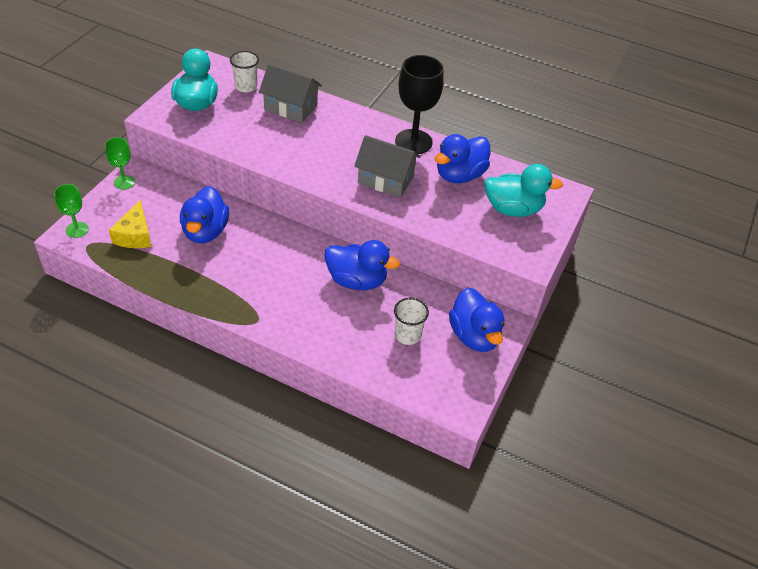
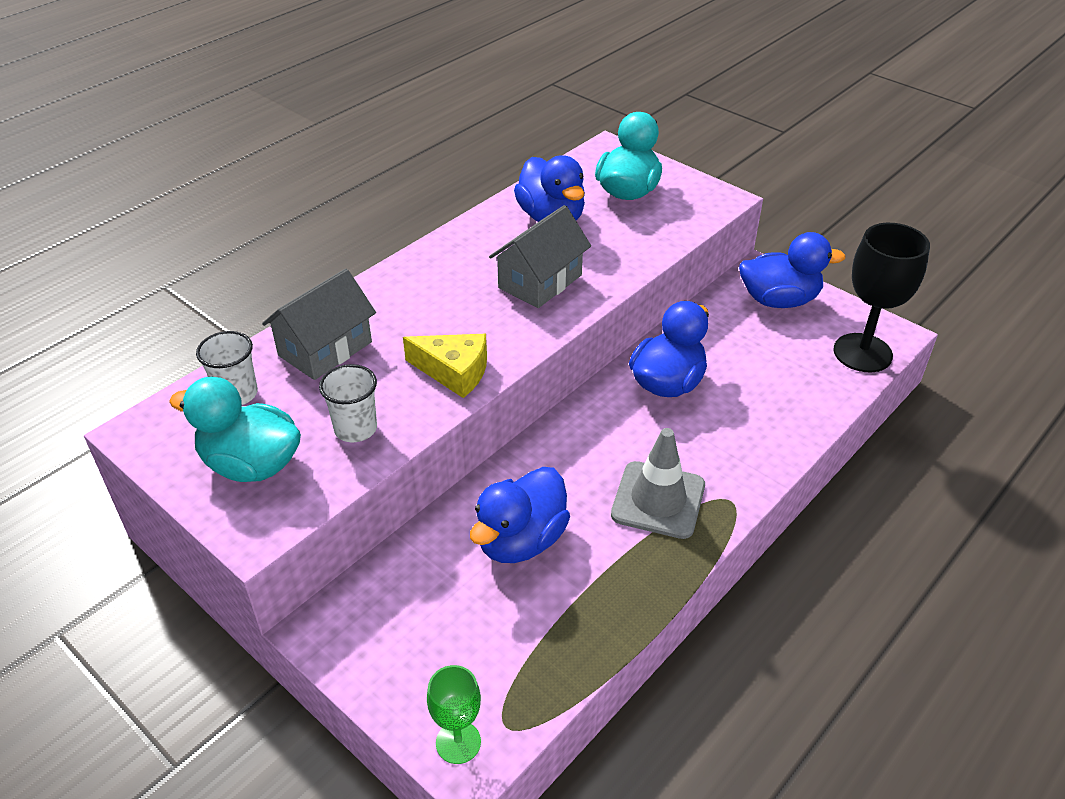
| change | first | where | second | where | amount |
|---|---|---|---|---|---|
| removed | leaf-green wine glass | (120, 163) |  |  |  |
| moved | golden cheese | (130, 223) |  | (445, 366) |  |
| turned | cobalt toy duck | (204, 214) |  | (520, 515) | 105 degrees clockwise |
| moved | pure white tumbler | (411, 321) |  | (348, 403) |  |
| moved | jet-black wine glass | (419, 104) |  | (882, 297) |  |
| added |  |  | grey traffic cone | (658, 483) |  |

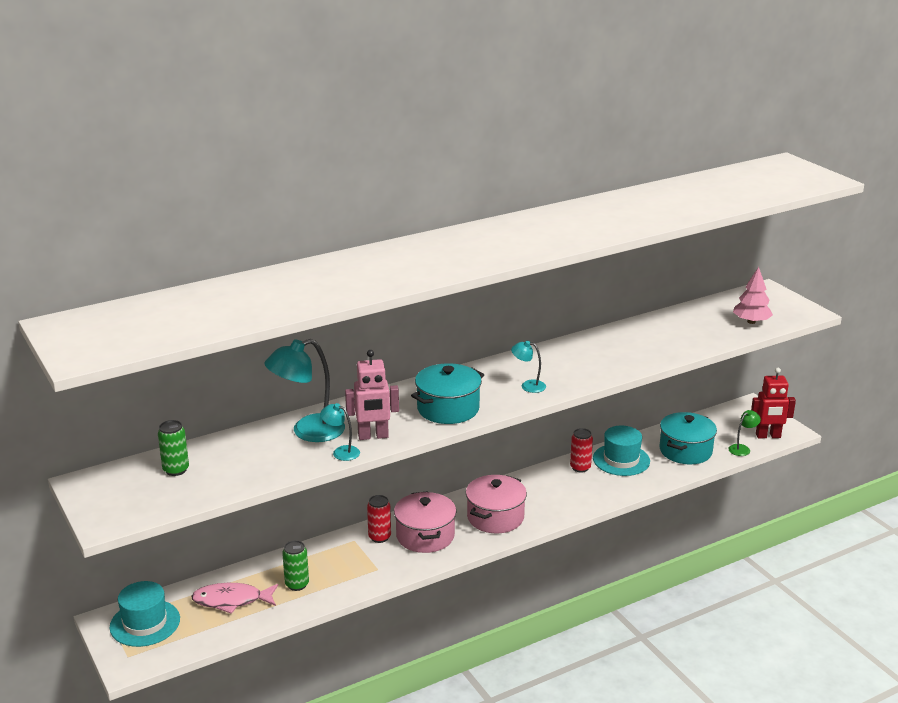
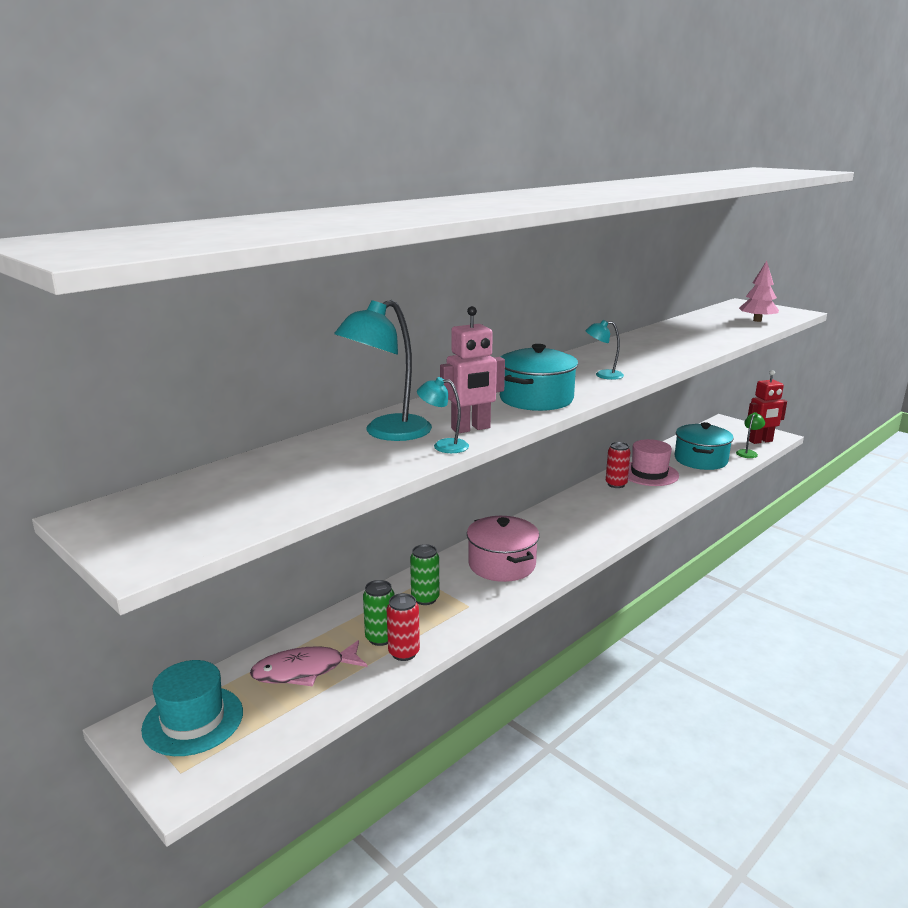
| change | first | where | second | where | amount |
|---|---|---|---|---|---|
| moved | leaf-green soda can | (173, 448) |  | (424, 574) |  |
| moved | red soda can | (379, 519) |  | (403, 627) |  |
| removed | rosy cooking pot | (496, 504) |  |  |  |
| recoloured | teal top hat | (621, 451) | rosy top hat | (653, 462) |  |

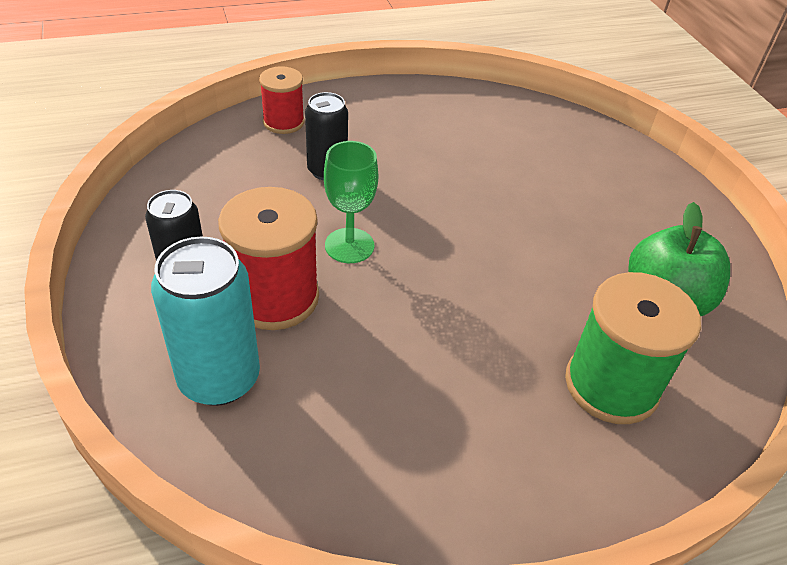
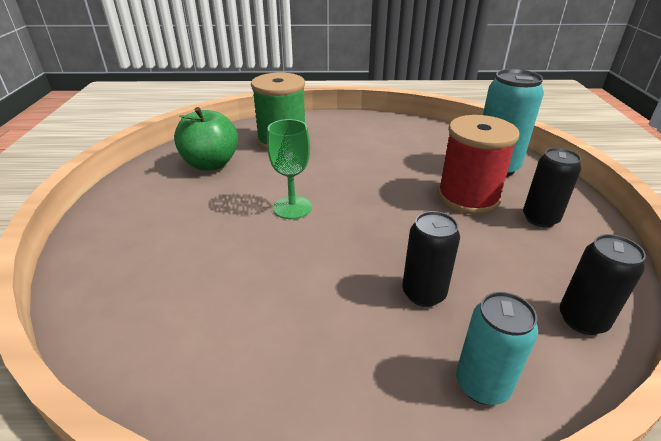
| change | first | where | second | where | amount |
|---|---|---|---|---|---|
| replaced | red bobbin | (282, 100) | teal soda can | (497, 348) |  |
| moved | leaf-green wine glass | (351, 202) |  | (289, 169) |  |
| added |  |  | jet-black soda can | (603, 284) |  |

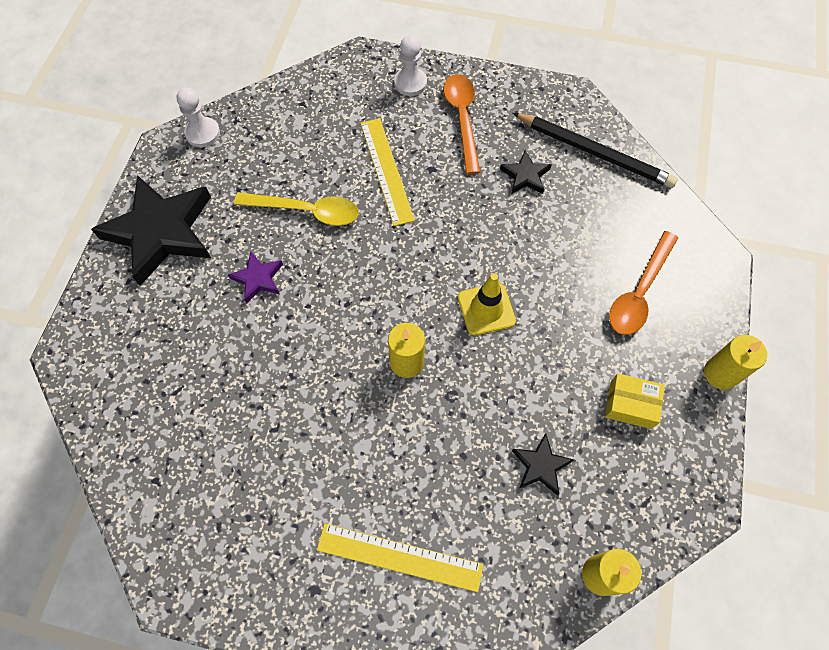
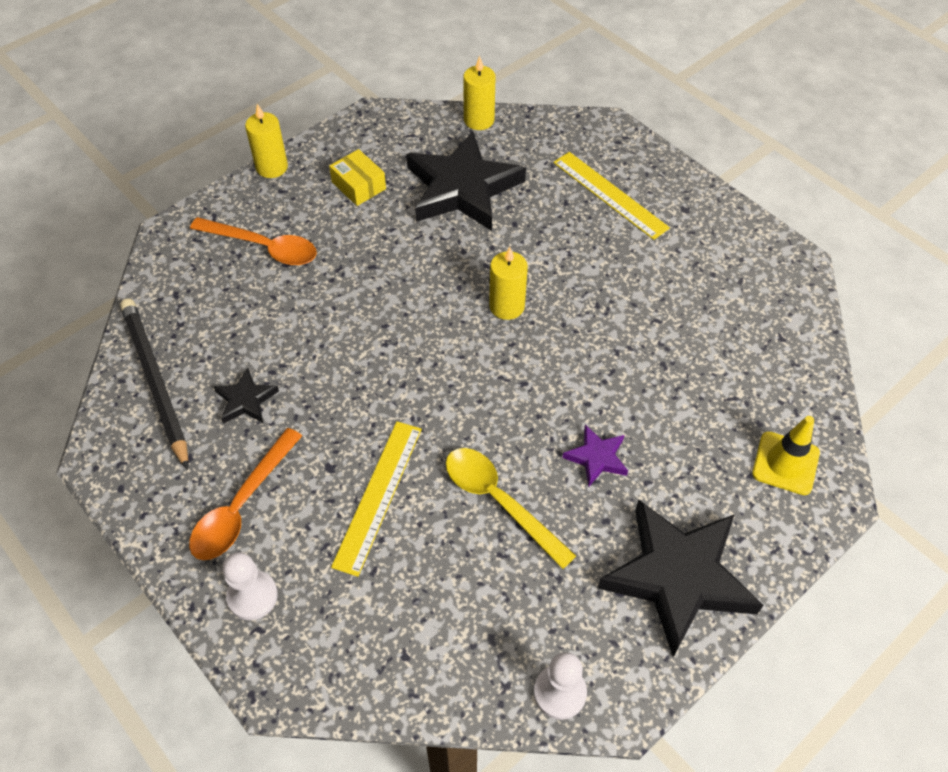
| change | first | where | second | where | amount |
|---|---|---|---|---|---|
| moved | golden traffic cone | (487, 304) |  | (786, 455) |  |
| resized | jet-black five-pointed star | (543, 464) |  | (466, 181) | x2.21 |
| turned | orange-coloured teaspoon | (643, 283) |  | (253, 241) | 45 degrees clockwise |

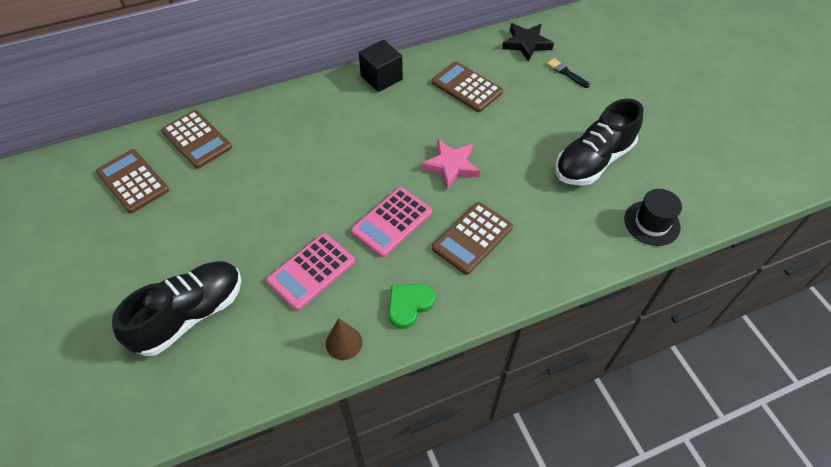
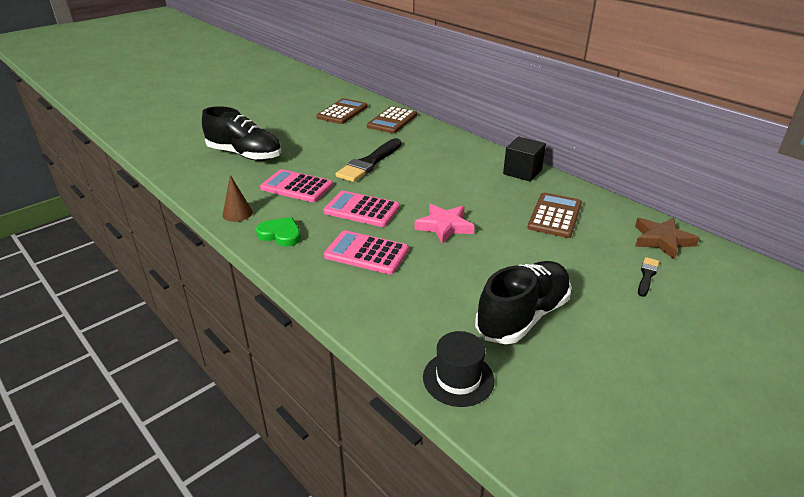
| change | first | where | second | where | amount |
|---|---|---|---|---|---|
| recoloured | dark brown adding machine | (472, 238) | rosy adding machine | (366, 252) |  |
| recoloured | jet-black five-pointed star | (528, 42) | dark brown five-pointed star | (667, 239) |  |
| turned | jet-black lace-up shoe | (599, 141) |  | (523, 302) | 105 degrees clockwise |
| added |  |  | jet-black paintbrush | (369, 160) |  |

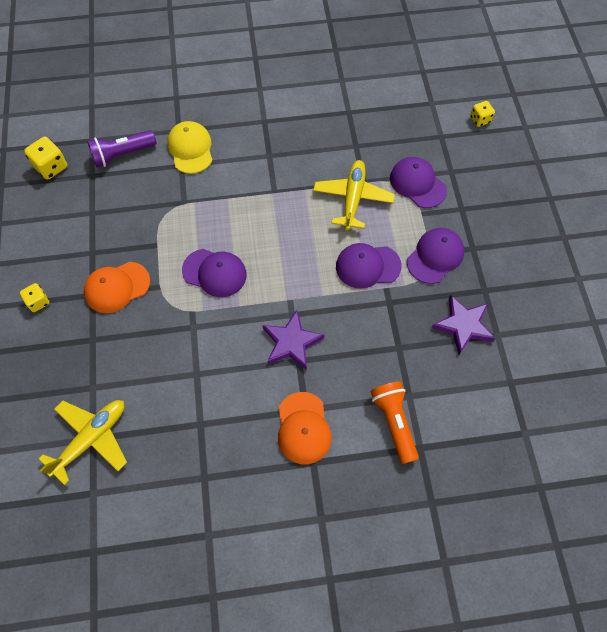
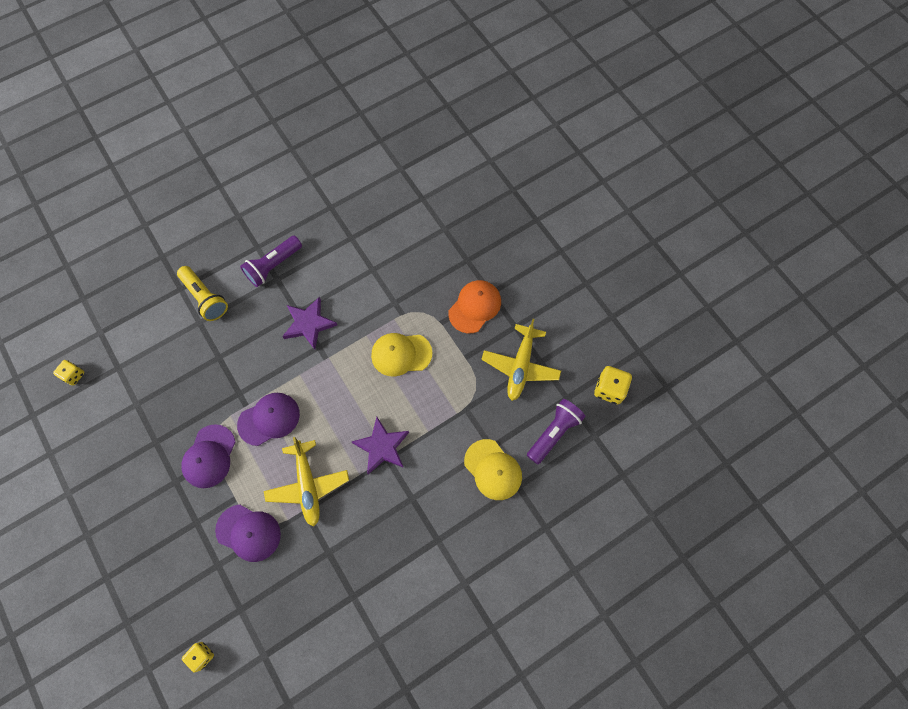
| change | first | where | second | where | amount |
|---|---|---|---|---|---|
| moved | golden game die | (35, 297) |  | (68, 372) |  |
| moved | golden plane | (83, 442) |  | (521, 360) |  |
| recoloured | violet peaked cap | (214, 273) | golden peaked cap | (401, 355) |  |
| replaced | orange-coloured peaked cap | (305, 428) | violet pocket torch | (271, 261) |  |
| recoloured | orange-coloured pocket torch | (394, 422) | golden pocket torch | (202, 293) |  |
| moved | violet five-pointed star | (463, 324) |  | (380, 445) |  |

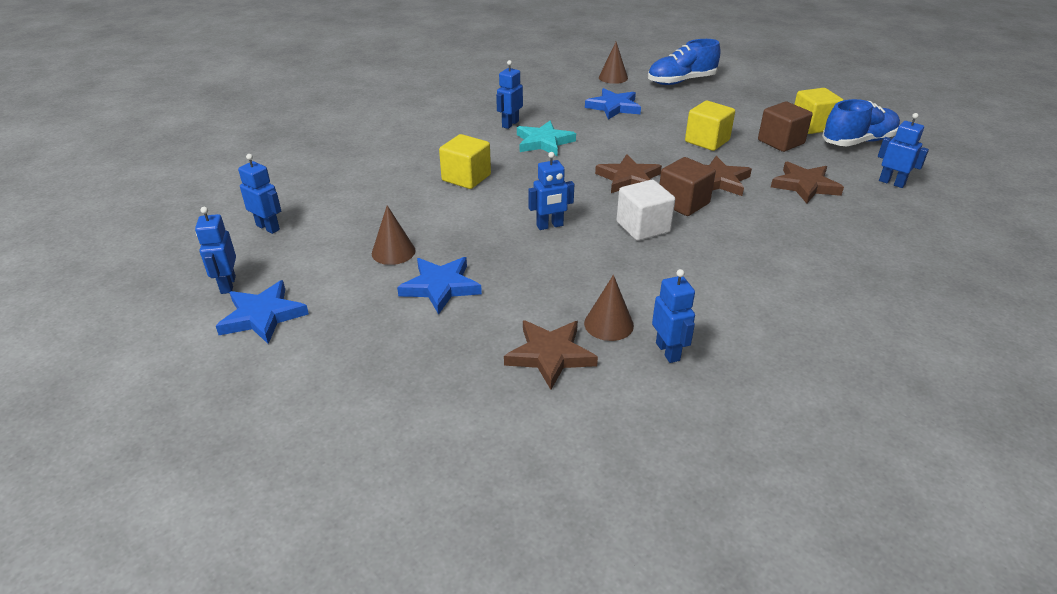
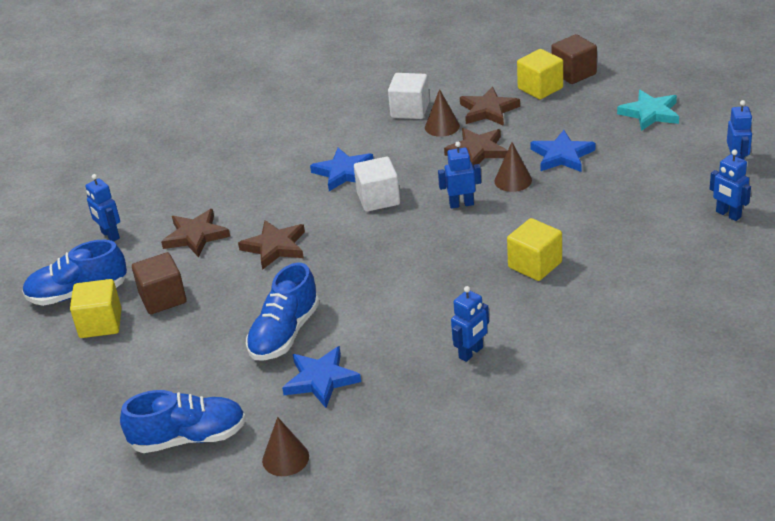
| change | first | where | second | where | amount |
|---|---|---|---|---|---|
| moved | cobalt five-pointed star | (262, 312) |  | (341, 169) |  |
| moved | dark brown cone shape | (394, 235) |  | (513, 167) |  |
| moved | teal five-pointed star | (546, 138) |  | (648, 110) |  |
| moved | dark brown five-pointed star | (628, 173) |  | (476, 146) |  |
| replaced | cobalt toy robot | (673, 316) | pure white cube | (408, 96) |  |
| moved | dark brown cube | (688, 186) |  | (574, 59) |  |
| moved | golden cube | (710, 126) |  | (540, 74) |  |
| added |  |  | cobalt lace-up shoe | (282, 311) |  |

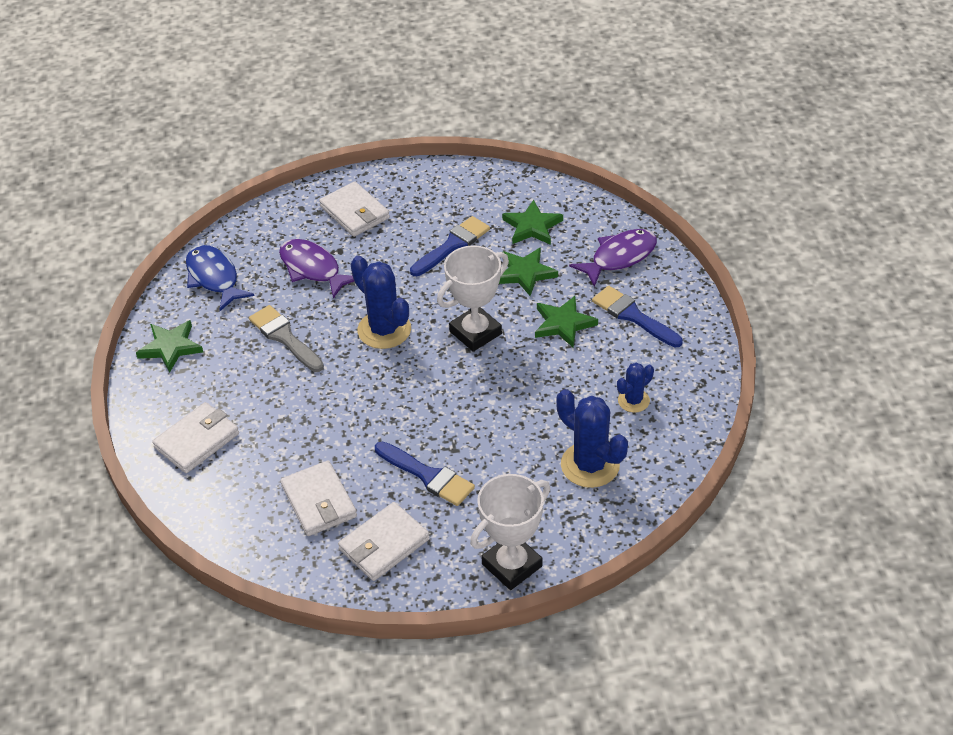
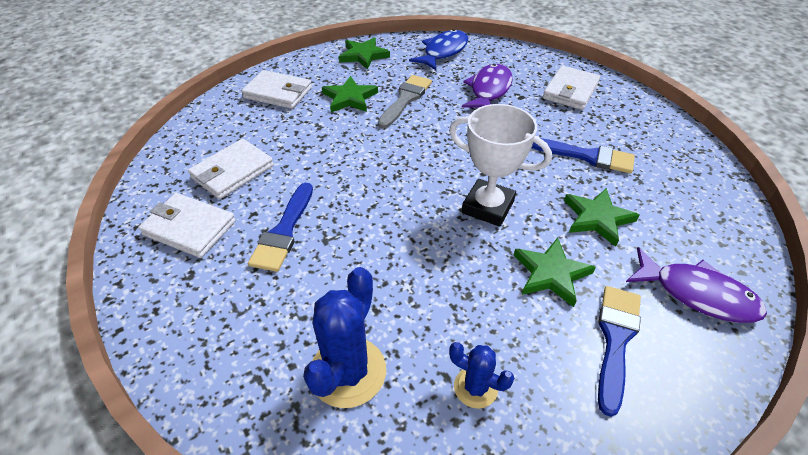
| change | first | where | second | where | amount |
|---|---|---|---|---|---|
| removed | cobalt cactus | (381, 302) |  |  |  |
| removed | pure white prize cup | (510, 532) |  |  |  |
| moved | leaf-green five-pointed star | (532, 222) |  | (350, 94) |  |

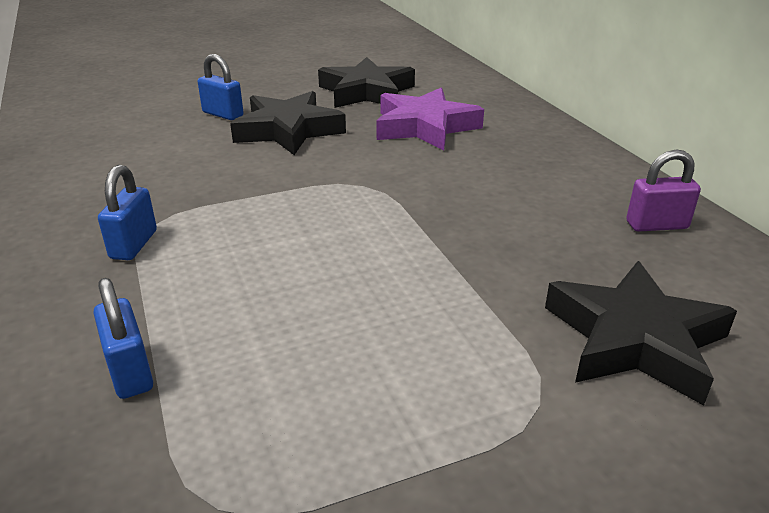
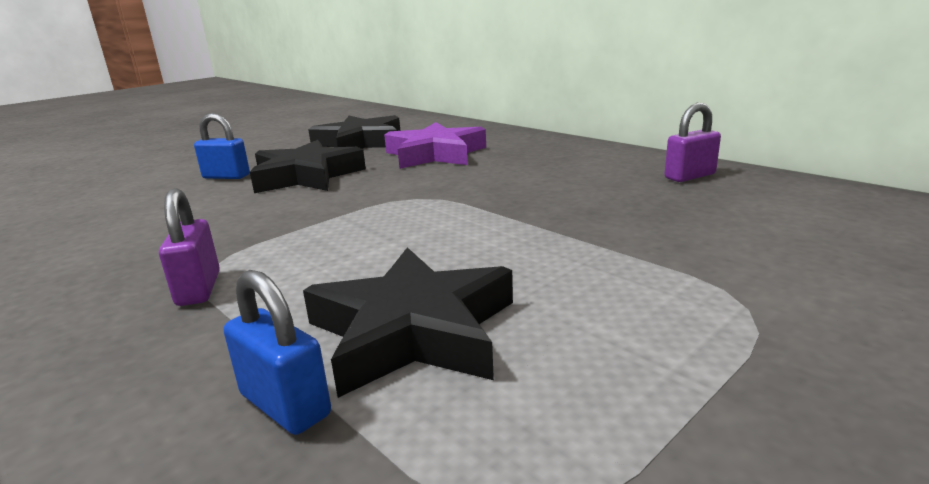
| change | first | where | second | where | amount |
|---|---|---|---|---|---|
| recoloured | cobalt lock | (127, 212) | violet lock | (189, 247) |  |
| moved | jet-black five-pointed star | (641, 333) |  | (408, 322) |  |

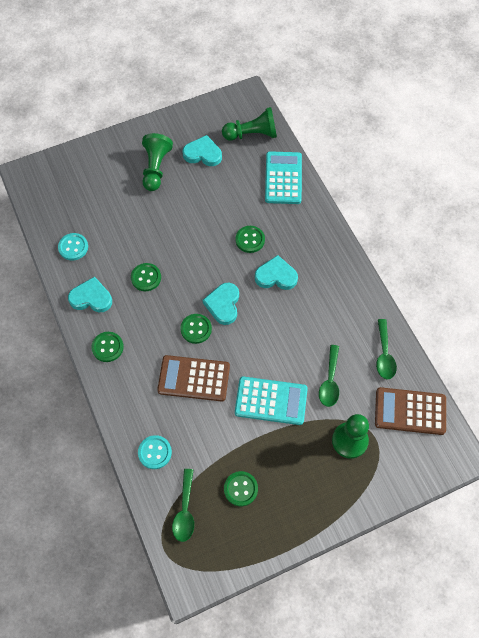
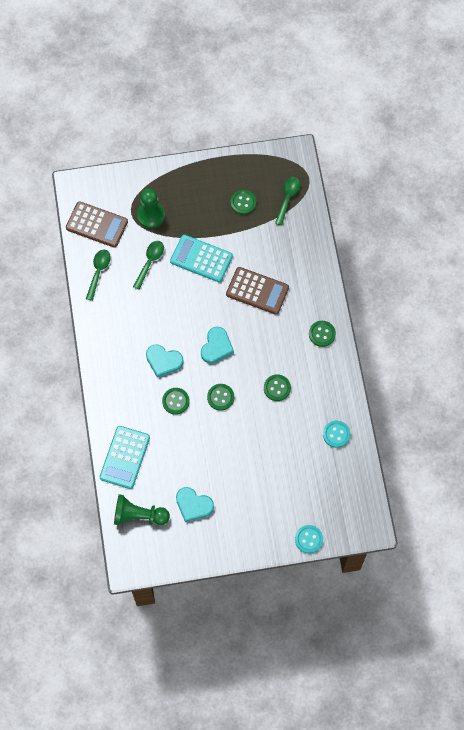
| change | first | where | second | where | amount |
|---|---|---|---|---|---|
| removed | teal heart | (90, 294) |  |  |  |
| moved | teal button | (155, 452) |  | (309, 539) |  |
| removed | leaf-green chess pawn | (157, 162) |  |  |  |
| moved | leaf-green button | (196, 329) |  | (220, 397) |  |

